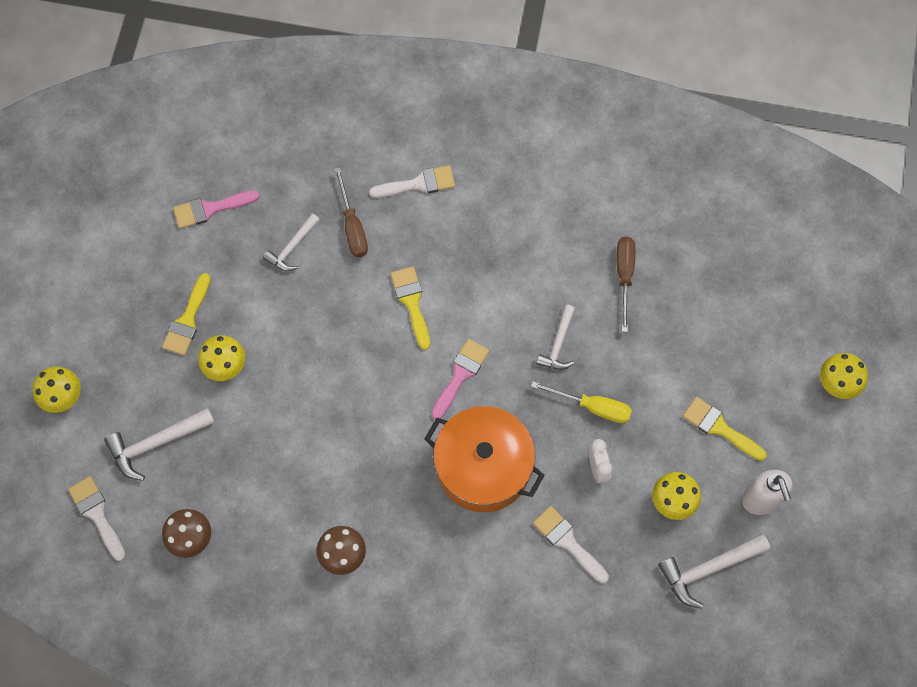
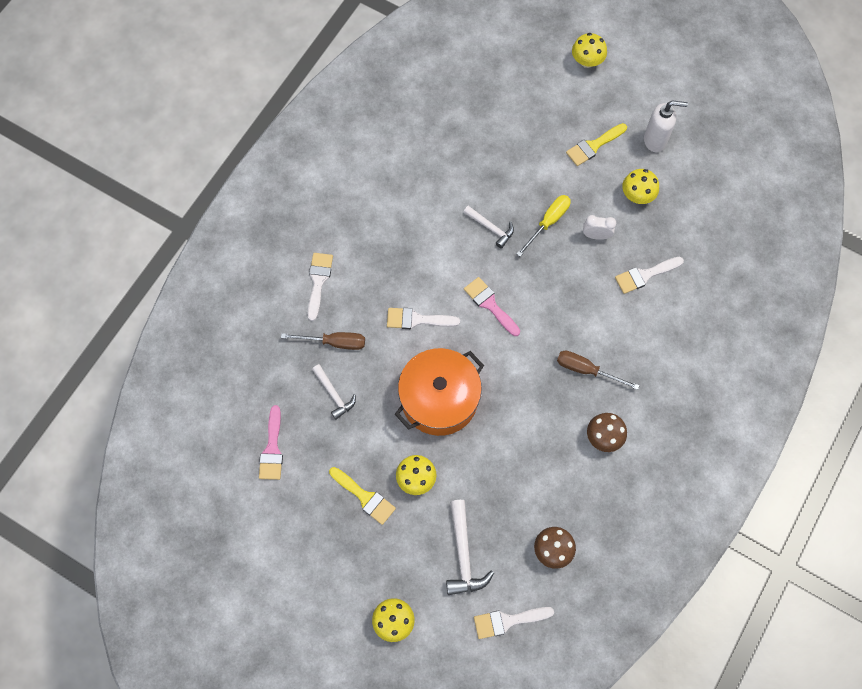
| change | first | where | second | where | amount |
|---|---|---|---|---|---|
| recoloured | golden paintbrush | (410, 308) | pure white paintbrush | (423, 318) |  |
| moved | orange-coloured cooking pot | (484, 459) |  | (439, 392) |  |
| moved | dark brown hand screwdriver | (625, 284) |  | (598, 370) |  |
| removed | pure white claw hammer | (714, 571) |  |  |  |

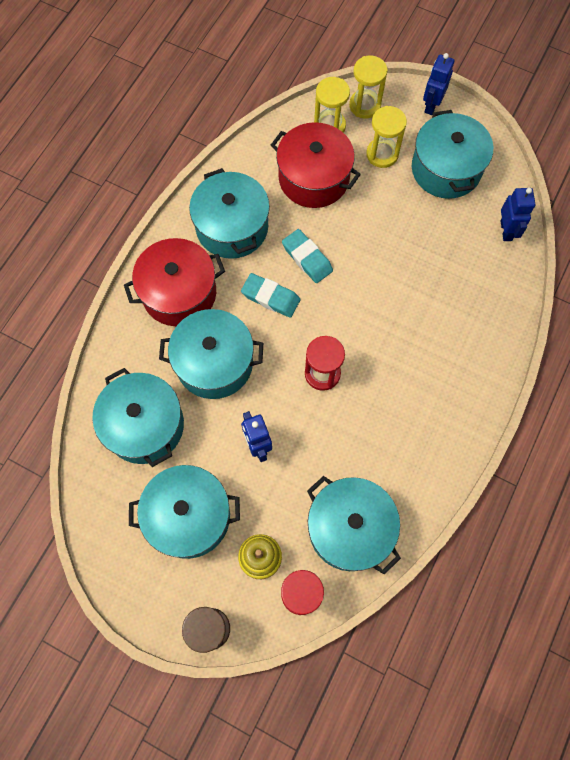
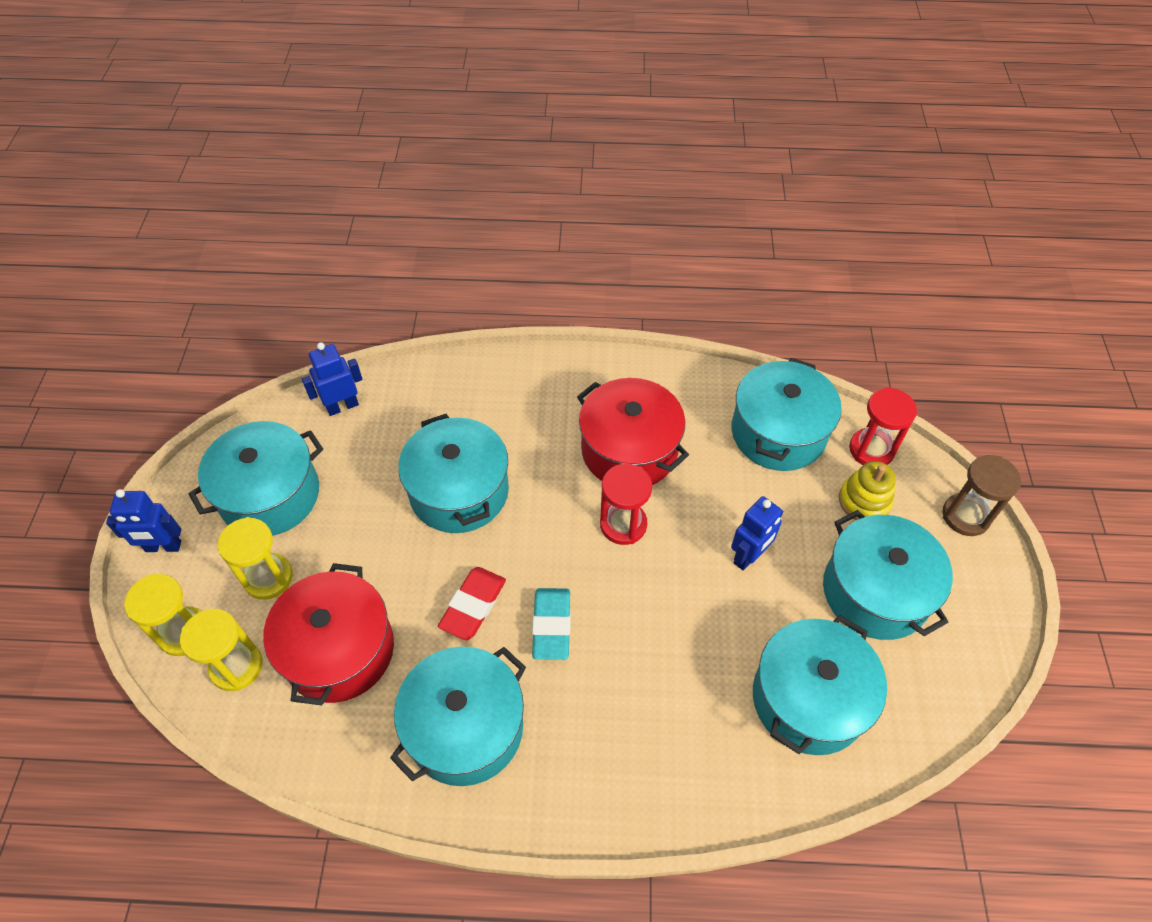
| change | first | where | second | where | amount |
|---|---|---|---|---|---|
| moved | red cooking pot | (174, 282) |  | (633, 431) |  |
| moved | teal cooking pot | (211, 354) |  | (453, 473) |  |
| recoloured | teal pencil eraser | (307, 256) | red pencil eraser | (472, 603) |  |

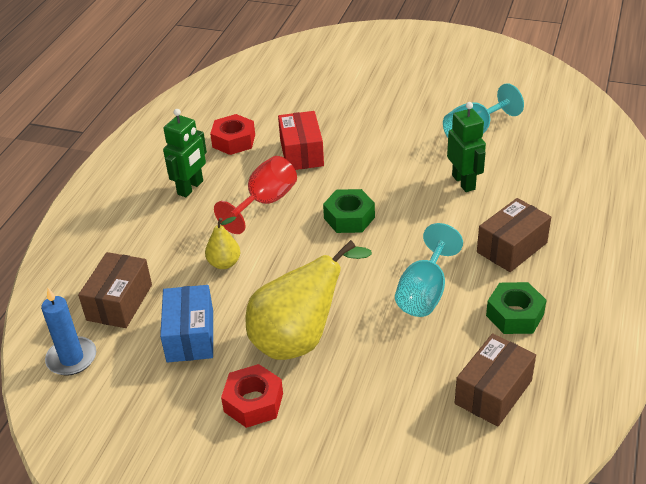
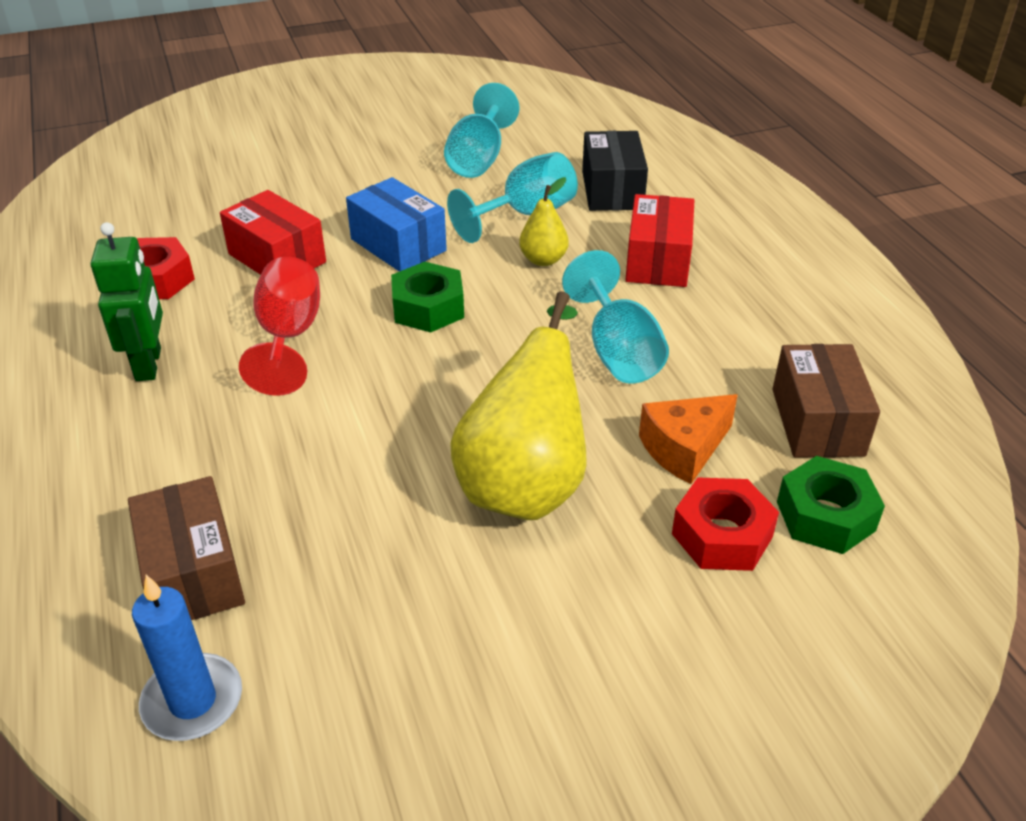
| change | first | where | second | where | amount |
|---|---|---|---|---|---|
| moved | cobalt parcel | (186, 324) |  | (396, 224) |  |
| moved | golden pear | (222, 242) |  | (544, 221) |  |
| moved | red nut | (252, 396) |  | (725, 524) |  |
| replaced | leaf-green toy robot | (466, 147) | teal wine glass | (512, 197) |  |
| recoloured | dark brown parcel | (514, 235) | red parcel | (659, 240) |  |
| moved | leaf-green nut | (516, 308) |  | (831, 505) |  |
| added |  |  | jet-black parcel | (615, 171) |  |
| added |  |  | orange-coloured cheese | (688, 439) |  |

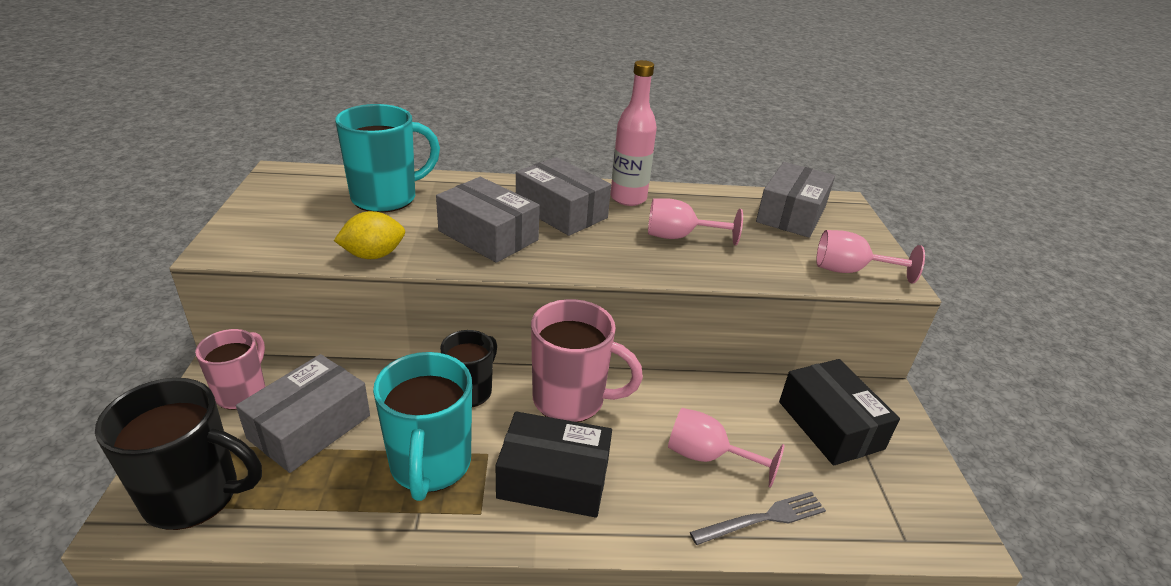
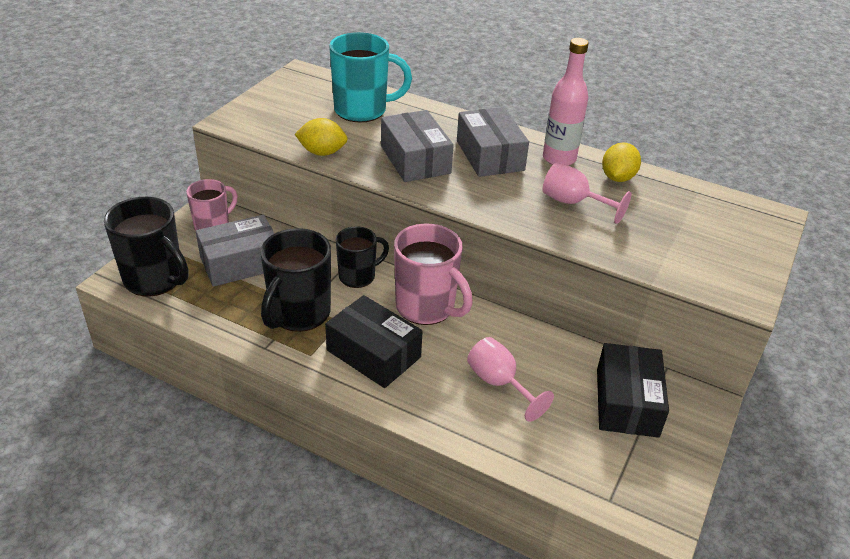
| change | first | where | second | where | amount |
|---|---|---|---|---|---|
| recoloured | teal mug | (422, 426) | jet-black mug | (295, 280) |  |
| removed | grey dinner fork | (758, 518) |  |  |  |
| removed | grey parcel | (795, 200) |  |  |  |
| removed | rosy wine glass | (870, 257) |  |  |  |
| added |  |  | golden citrus fruit | (621, 162) |  |

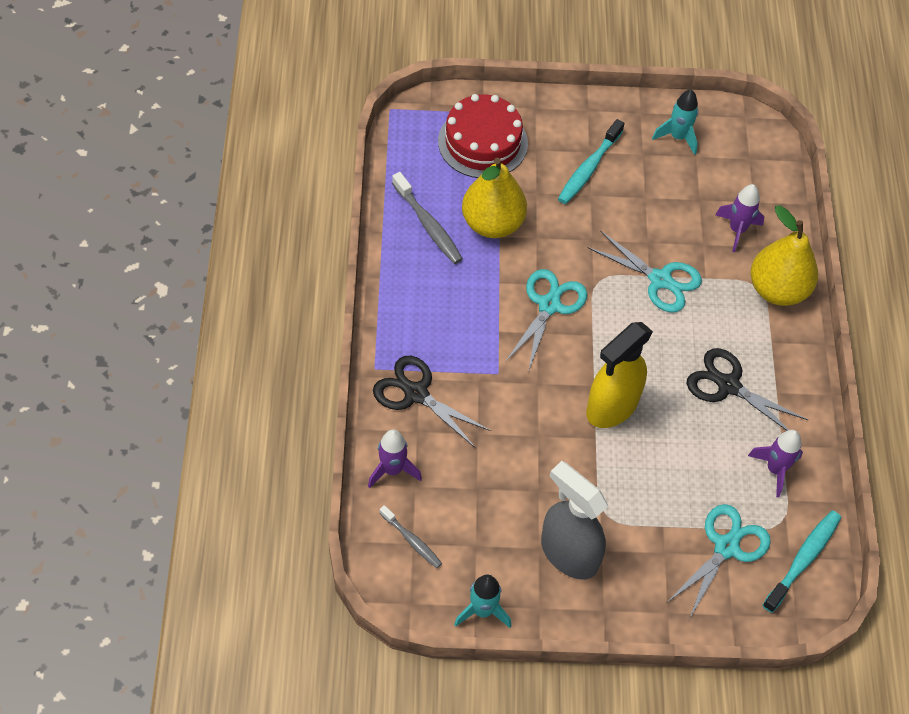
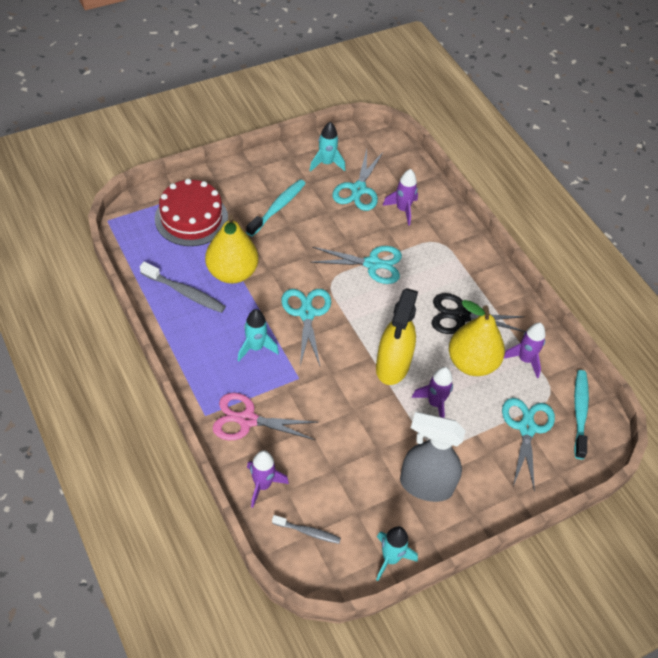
| change | first | where | second | where | amount |
|---|---|---|---|---|---|
| recoloured | jet-black scissors | (432, 402) | rosy scissors | (266, 416) |  |
| turned | teal dental brush | (591, 161) |  | (276, 208) | 150 degrees counterclockwise |
| moved | golden pear | (784, 255) |  | (477, 338) |  |
| added |  |  | teal spaceship | (258, 335) |  |
| added |  |  | teal scissors | (358, 180) |  |
| added |  |  | violet spaceship | (432, 392) |  |

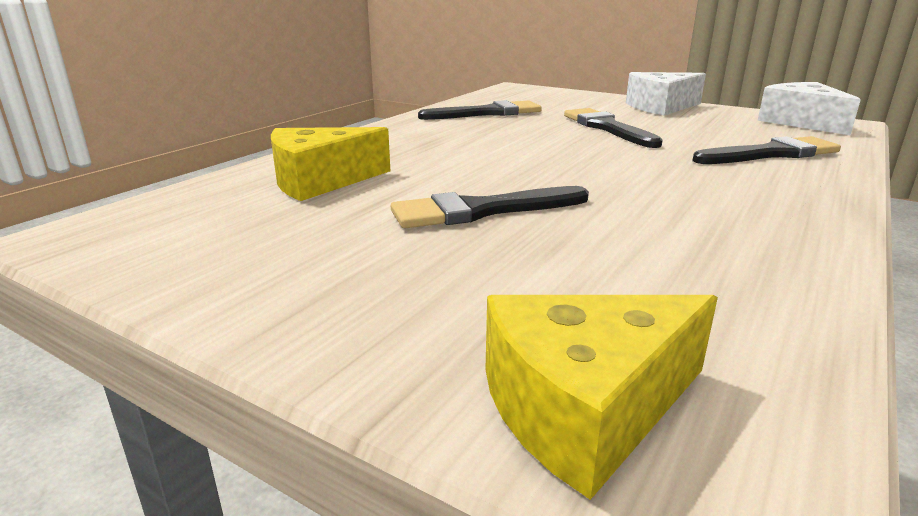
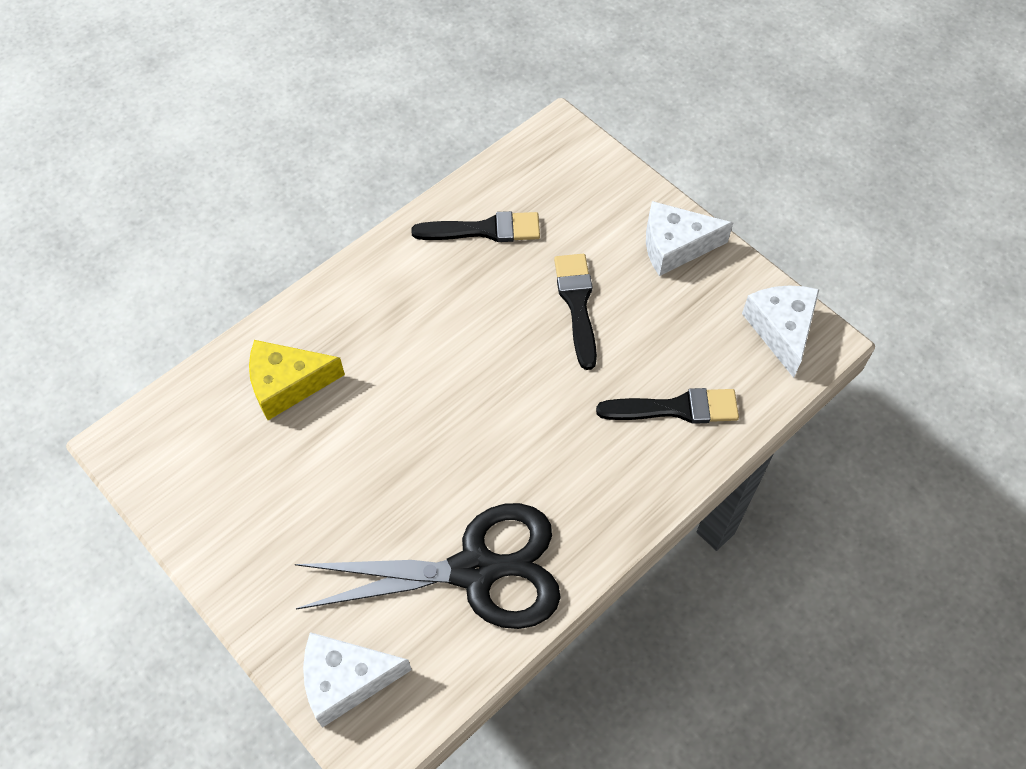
| change | first | where | second | where | amount |
|---|---|---|---|---|---|
| removed | jet-black paintbrush | (490, 207) |  |  |  |
| recoloured | golden cheese | (601, 397) | pure white cheese | (357, 680) |  |
| added |  |  | jet-black scissors | (428, 566) |  |

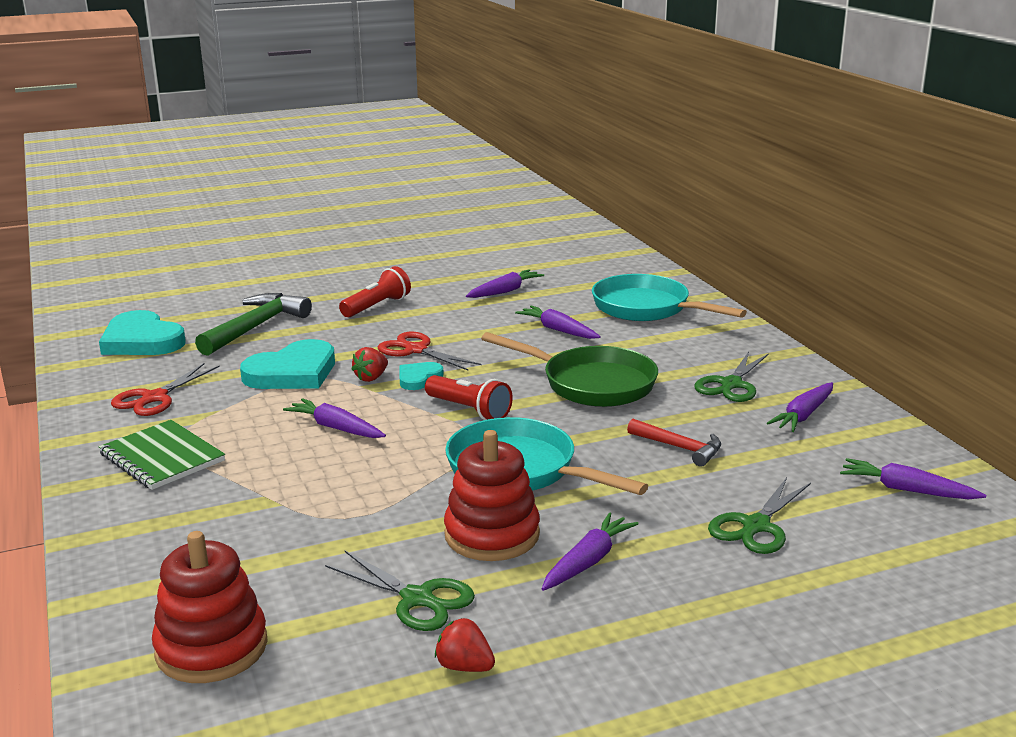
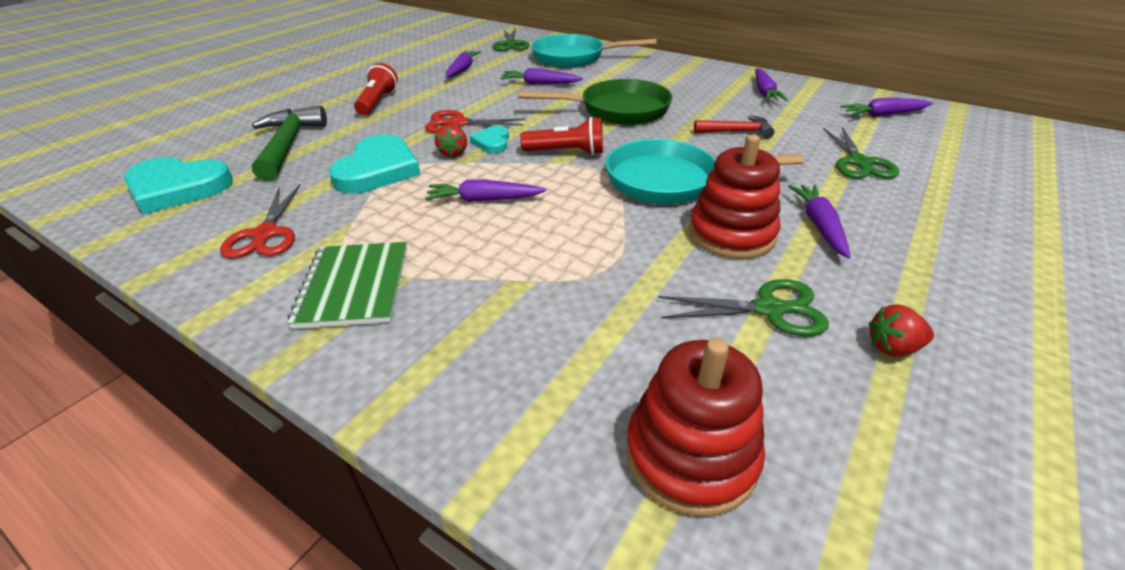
| change | first | where | second | where | amount |
|---|---|---|---|---|---|
| turned | leaf-green notebook | (162, 455) |  | (347, 285) | 75 degrees clockwise |
| moved | leaf-green scissors | (732, 377) |  | (511, 39) |  |

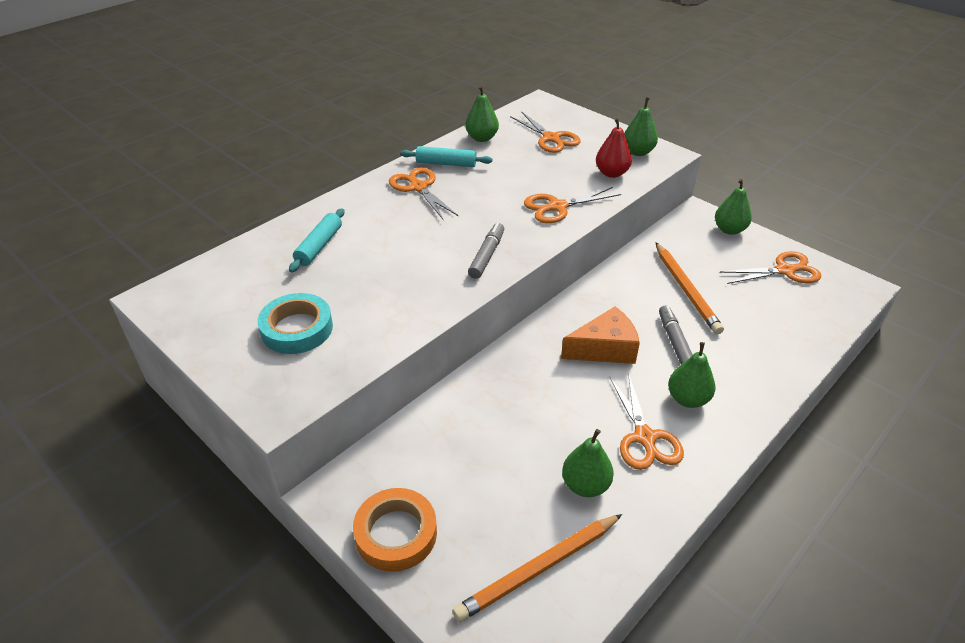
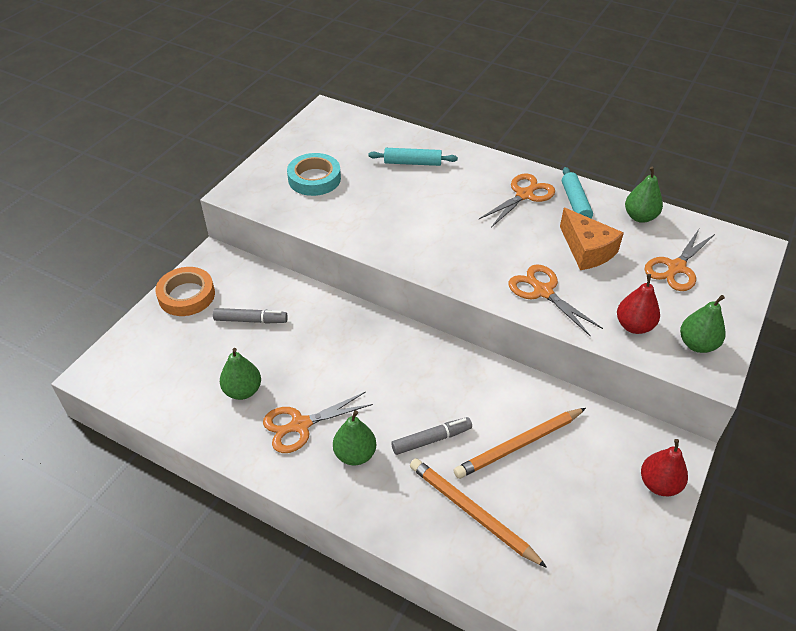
| change | first | where | second | where | amount |
|---|---|---|---|---|---|
| moved | orange-coloured lead pencil | (537, 568) |  | (478, 513) |  |
| moved | grey felt pen | (486, 251) |  | (250, 316) |  |
| moved | orange-coloured cheese | (600, 335) |  | (592, 239) |  |
| recoloured | leaf-green pear | (733, 207) | red pear | (664, 467) |  |
| removed | orange-coloured scissors | (770, 267) |  |  |  |

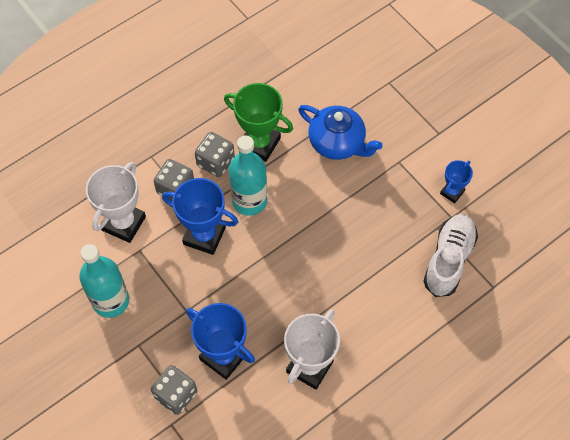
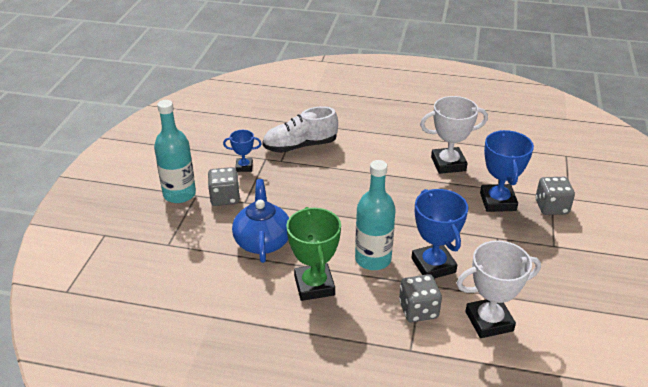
| change | first | where | second | where | amount |
|---|---|---|---|---|---|
| moved | teal drink bottle | (104, 281) |  | (175, 151) |  |
| moved | grey game die | (215, 154) |  | (224, 186) |  |

